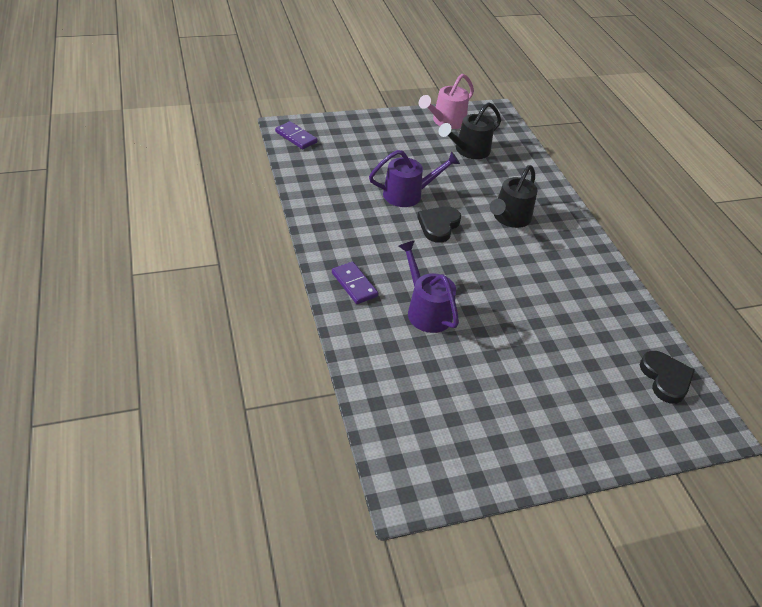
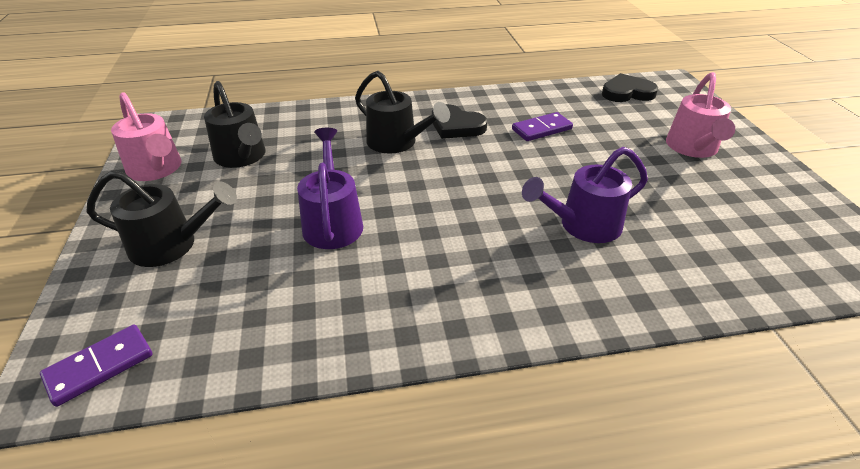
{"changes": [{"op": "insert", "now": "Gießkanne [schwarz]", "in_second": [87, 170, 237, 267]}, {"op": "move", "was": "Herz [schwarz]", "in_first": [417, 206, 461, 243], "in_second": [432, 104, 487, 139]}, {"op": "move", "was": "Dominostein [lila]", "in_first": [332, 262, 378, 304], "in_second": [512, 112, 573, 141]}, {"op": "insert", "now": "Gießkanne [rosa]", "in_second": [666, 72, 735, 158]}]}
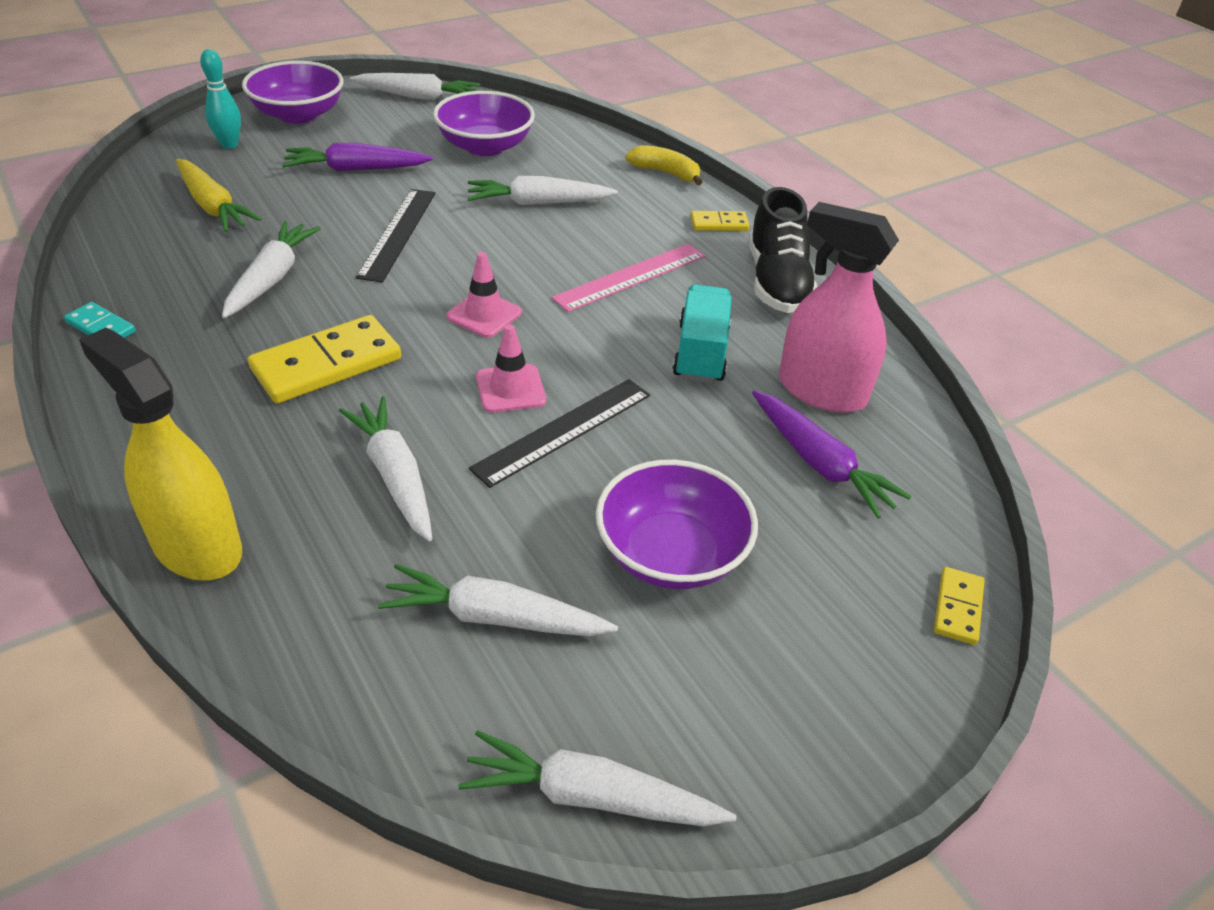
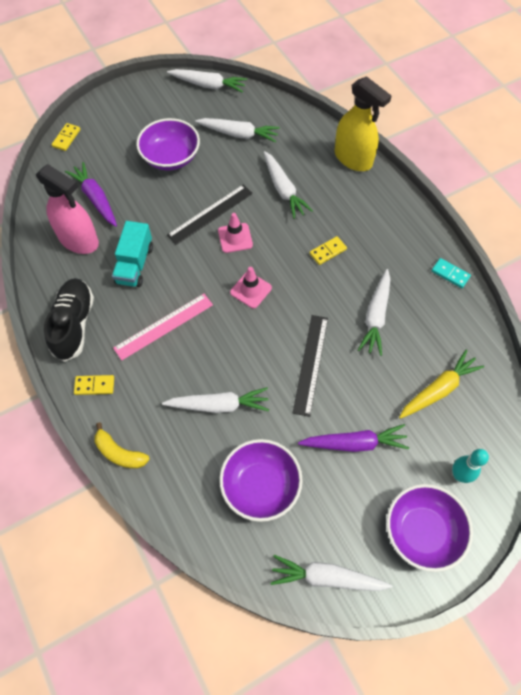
{"changes": [{"op": "resize", "was": "Dominostein [gelb]", "in_first": [248, 315, 401, 404], "in_second": [310, 236, 347, 265], "ratio": 0.51}, {"op": "rotate", "was": "Karotte [gelb]", "in_first": [176, 159, 261, 232], "in_second": [399, 349, 484, 419], "clockwise": 90}]}
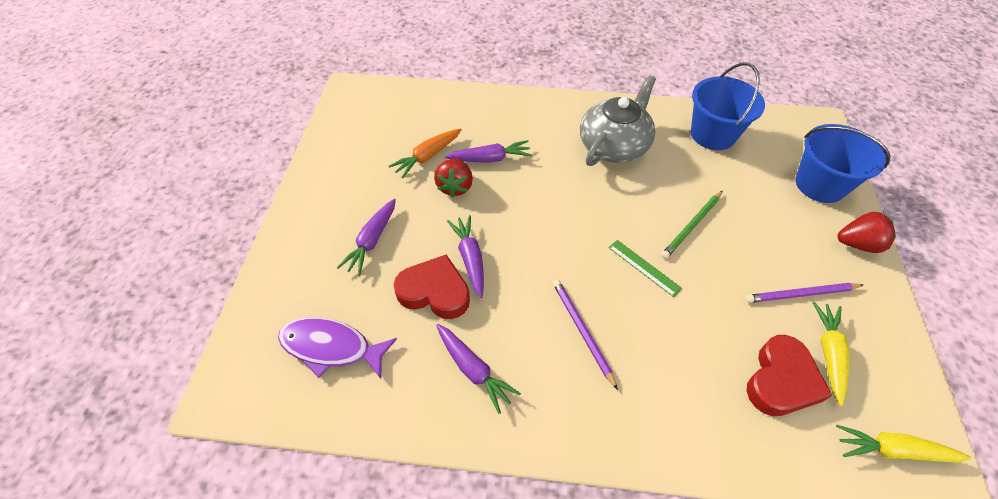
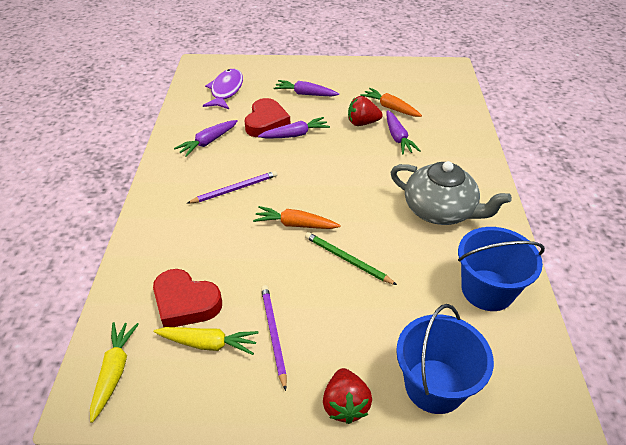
{"changes": [{"op": "replace", "was": "Lineal [grün]", "now": "Karotte [orange]", "in_first": [609, 240, 682, 297], "in_second": [253, 206, 341, 229]}]}
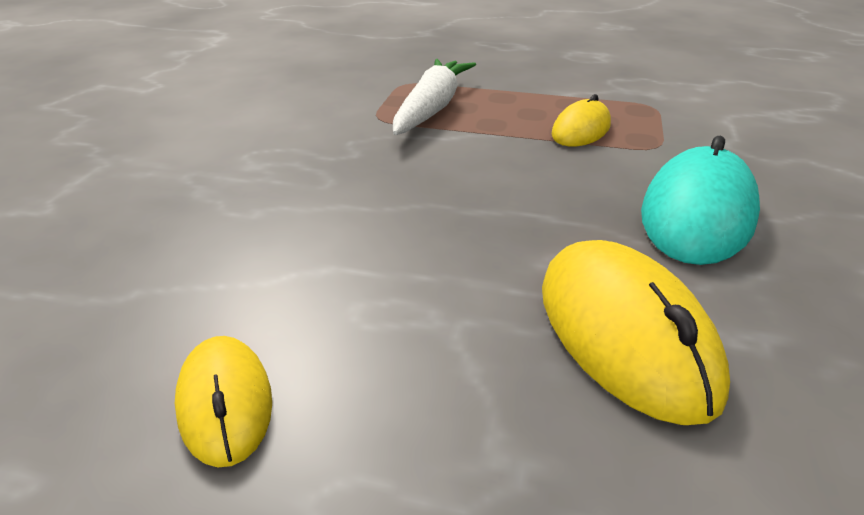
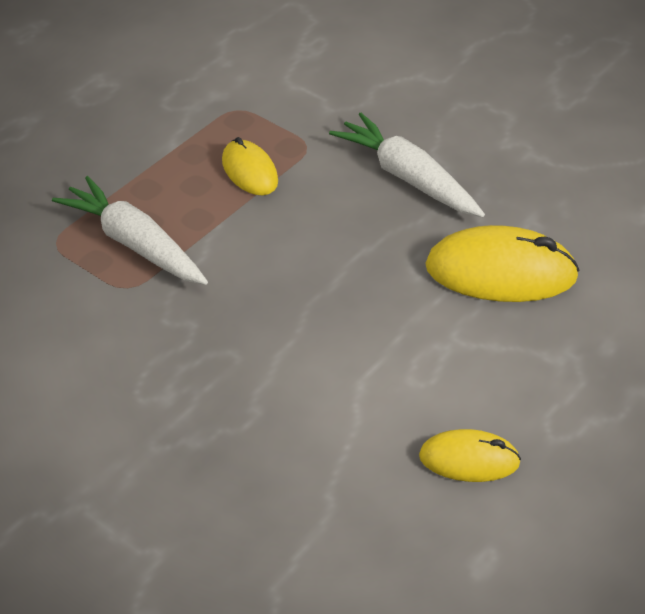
{"changes": [{"op": "replace", "was": "Computermaus [türkis]", "now": "Karotte [weiß]", "in_first": [641, 136, 760, 265], "in_second": [329, 113, 485, 217]}]}
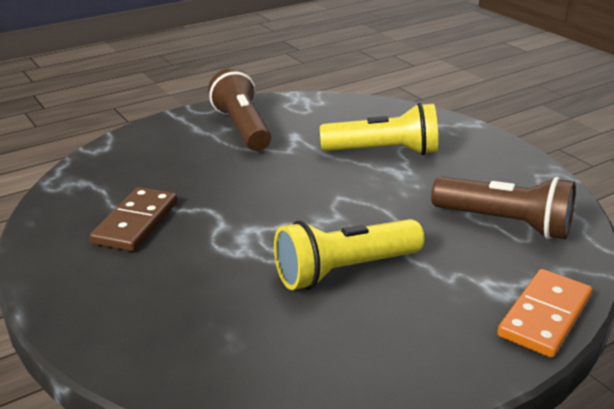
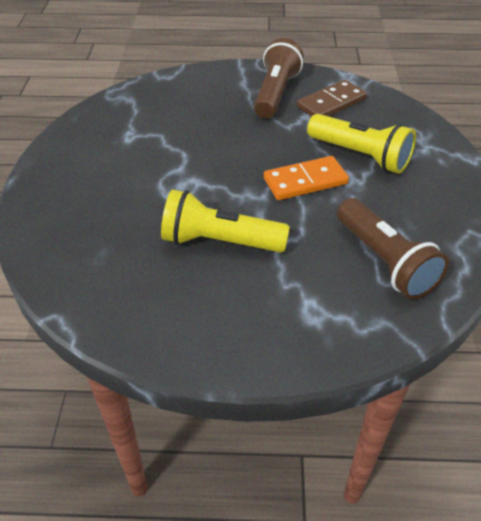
{"changes": [{"op": "move", "was": "Dominostein [orange]", "in_first": [497, 269, 592, 358], "in_second": [264, 156, 349, 200]}, {"op": "move", "was": "Dominostein [braun]", "in_first": [90, 187, 178, 252], "in_second": [297, 80, 367, 117]}]}
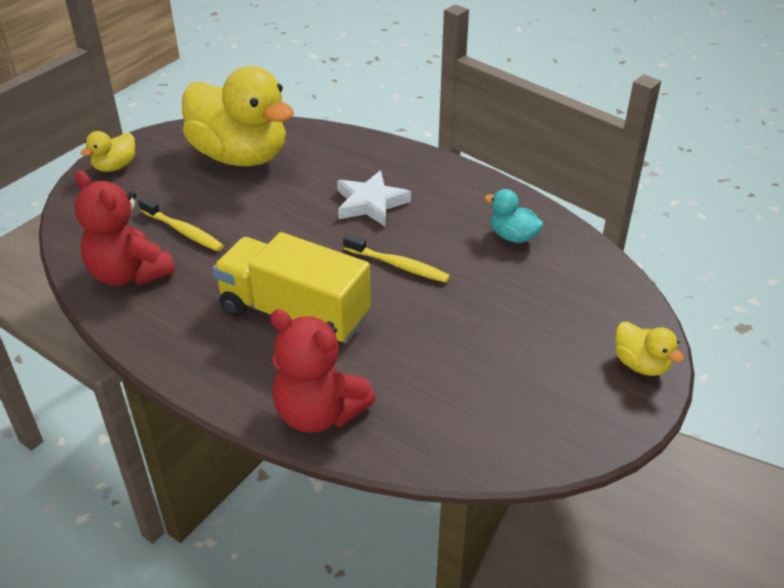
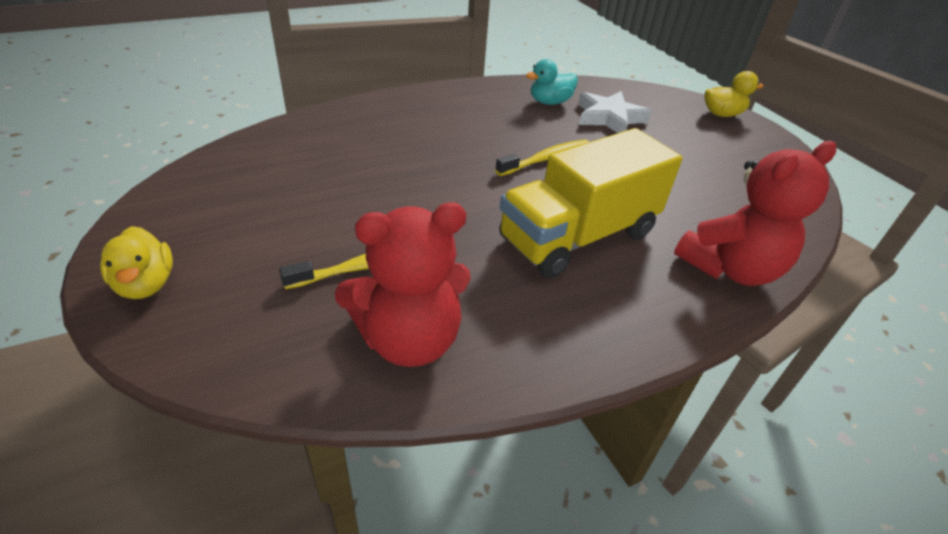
{"changes": [{"op": "move", "was": "Stern [weiß]", "in_first": [337, 170, 411, 227], "in_second": [578, 91, 651, 133]}, {"op": "delete", "was": "Ente [gelb]", "in_first": [182, 66, 294, 166]}]}
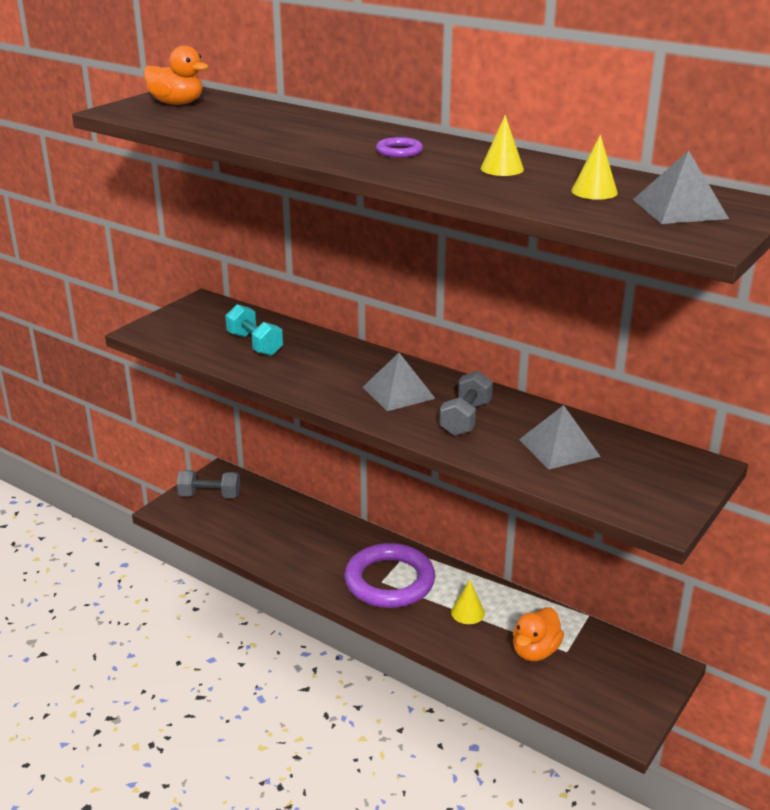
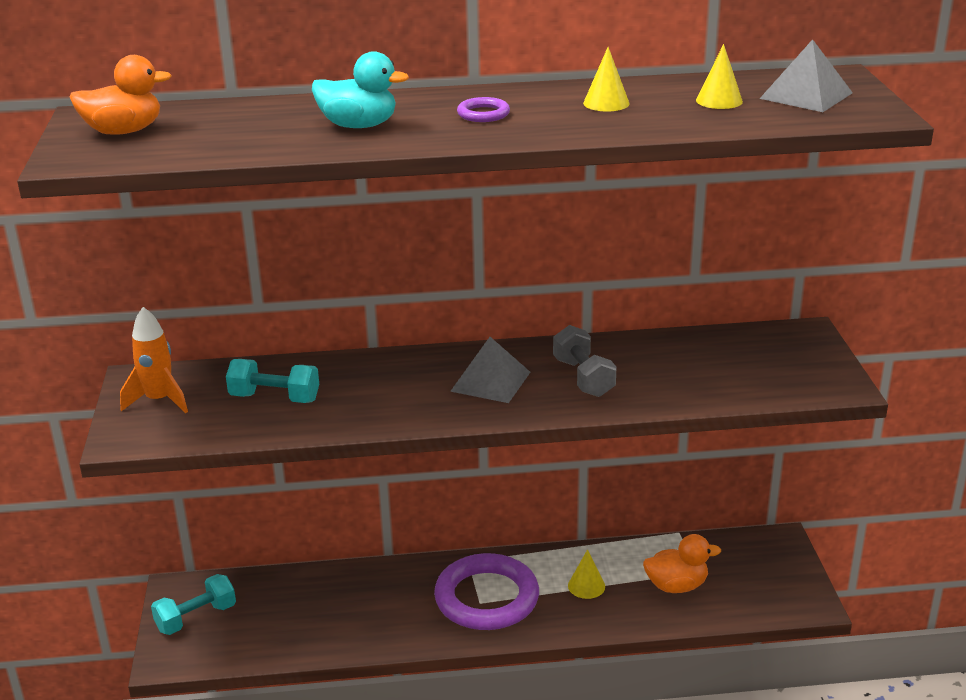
{"changes": [{"op": "insert", "now": "Rakete [orange]", "in_second": [120, 307, 188, 413]}, {"op": "recolor", "was": "Hantel [grau]", "now": "Hantel [türkis]", "in_first": [177, 470, 240, 498], "in_second": [151, 574, 236, 635]}, {"op": "insert", "now": "Ente [türkis]", "in_second": [312, 51, 409, 128]}, {"op": "rotate", "was": "Ente [orange]", "in_first": [513, 607, 564, 661], "in_second": [643, 534, 721, 593], "clockwise": -90}, {"op": "delete", "was": "Pyramide [grau]", "in_first": [519, 405, 601, 469]}]}
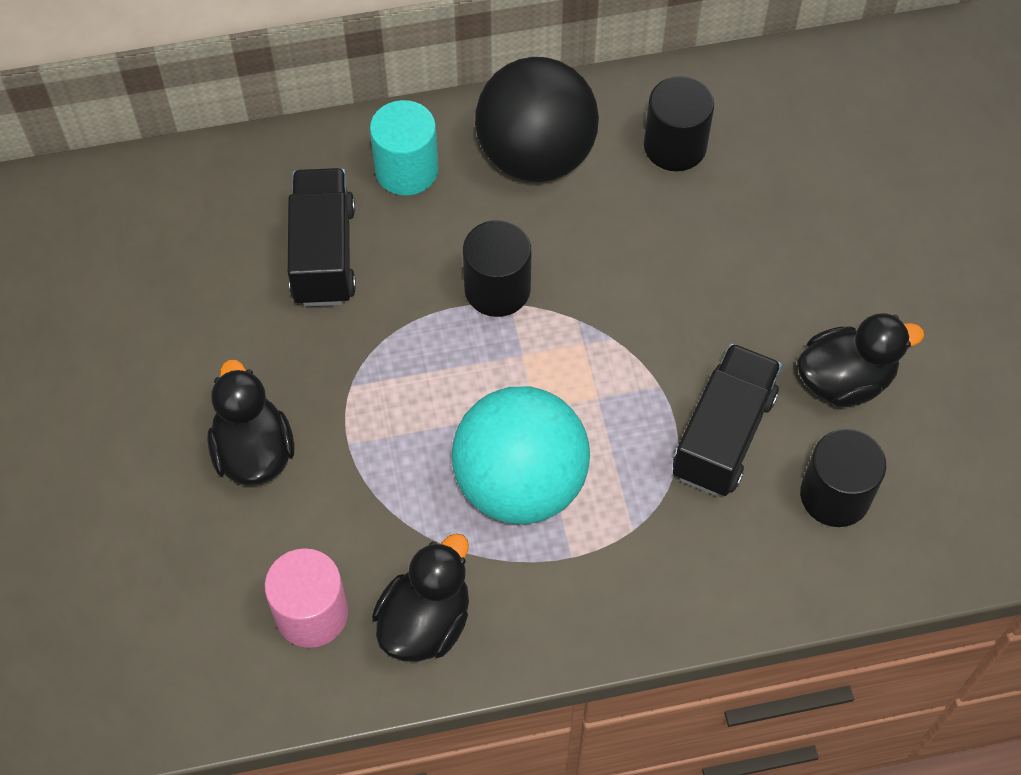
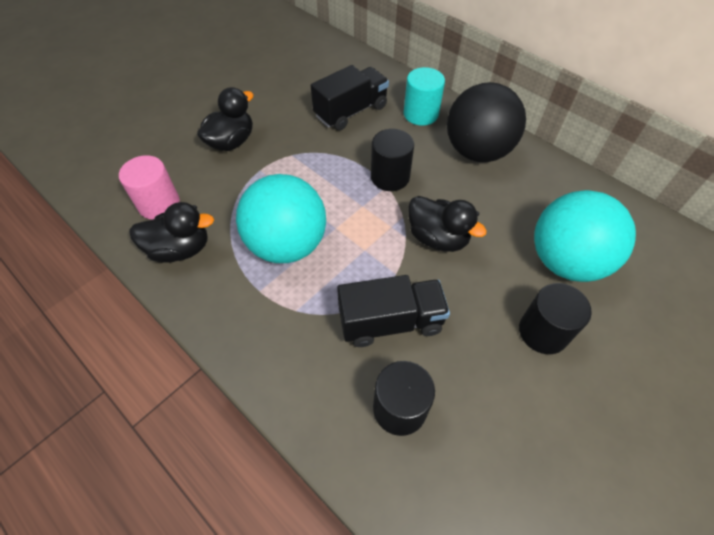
{"changes": [{"op": "move", "was": "Ente [schwarz]", "in_first": [797, 313, 924, 407], "in_second": [408, 196, 487, 252]}, {"op": "move", "was": "Vollzylinder [schwarz]", "in_first": [644, 76, 714, 171], "in_second": [519, 283, 592, 354]}, {"op": "insert", "now": "Ball [türkis]", "in_second": [534, 190, 636, 282]}]}
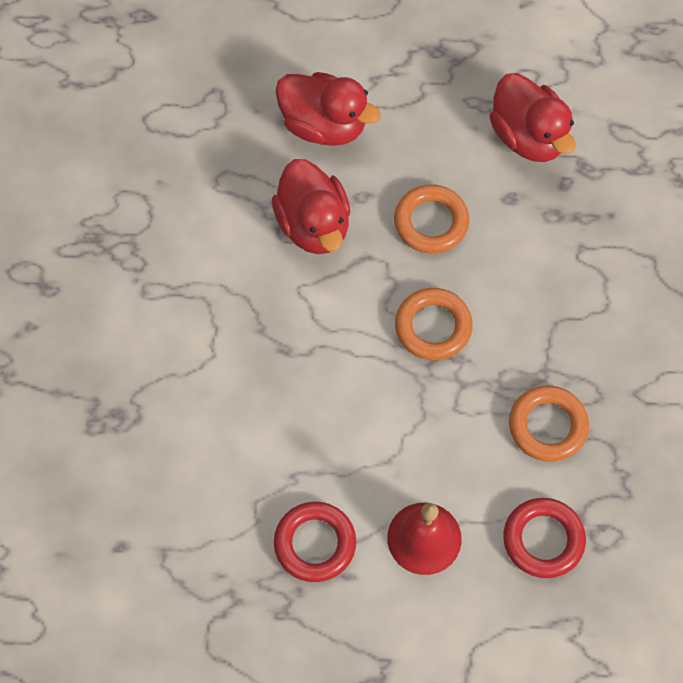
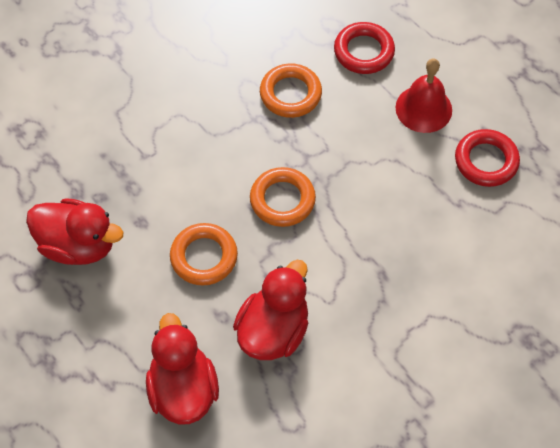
{"changes": [{"op": "rotate", "was": "Ente [rot]", "in_first": [489, 73, 576, 162], "in_second": [26, 198, 123, 265], "clockwise": 90}]}
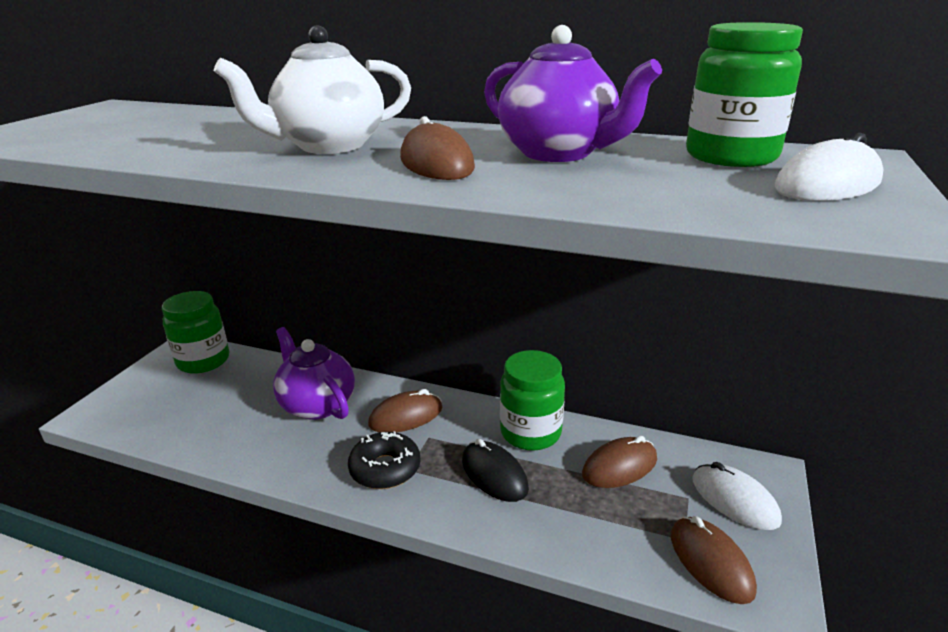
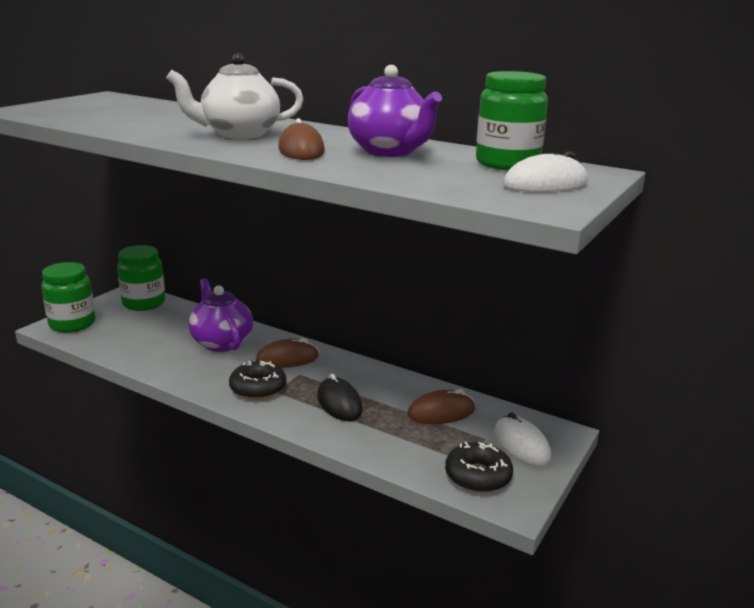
{"changes": [{"op": "move", "was": "Einmachglas [grün]", "in_first": [500, 350, 565, 451], "in_second": [41, 262, 96, 333]}, {"op": "replace", "was": "Computermaus [braun]", "now": "Donut [schwarz]", "in_first": [671, 516, 757, 604], "in_second": [445, 442, 513, 493]}]}
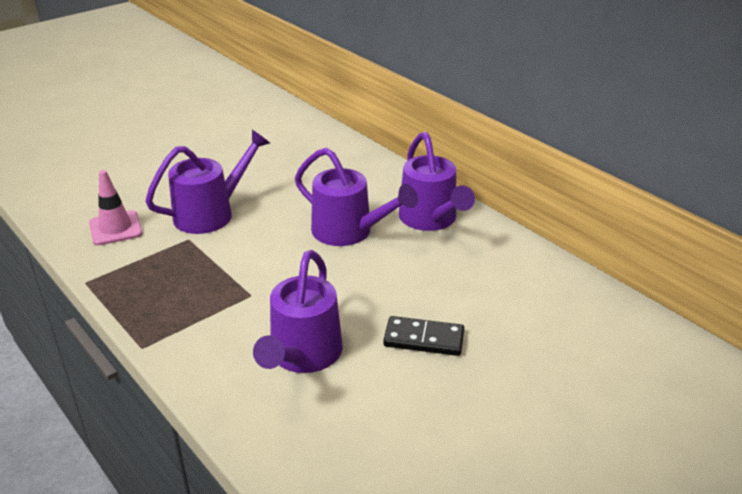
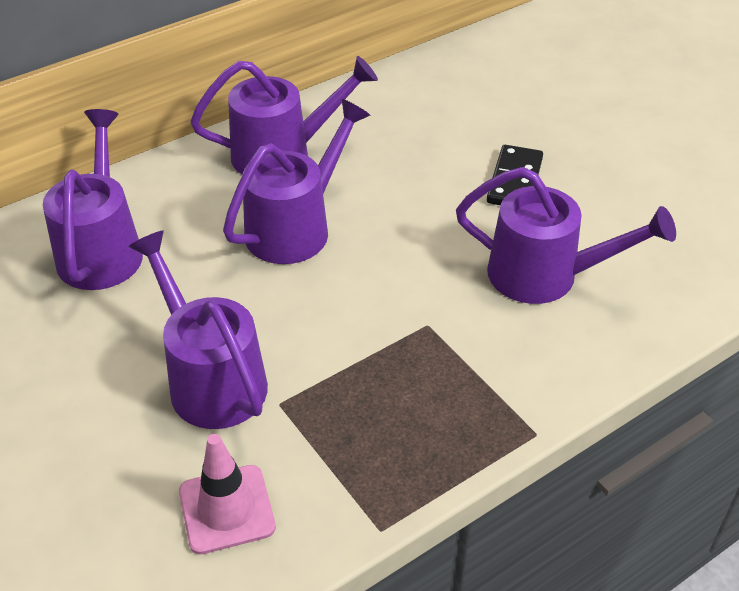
{"changes": [{"op": "insert", "now": "Gießkanne [lila]", "in_second": [43, 109, 143, 290]}]}
